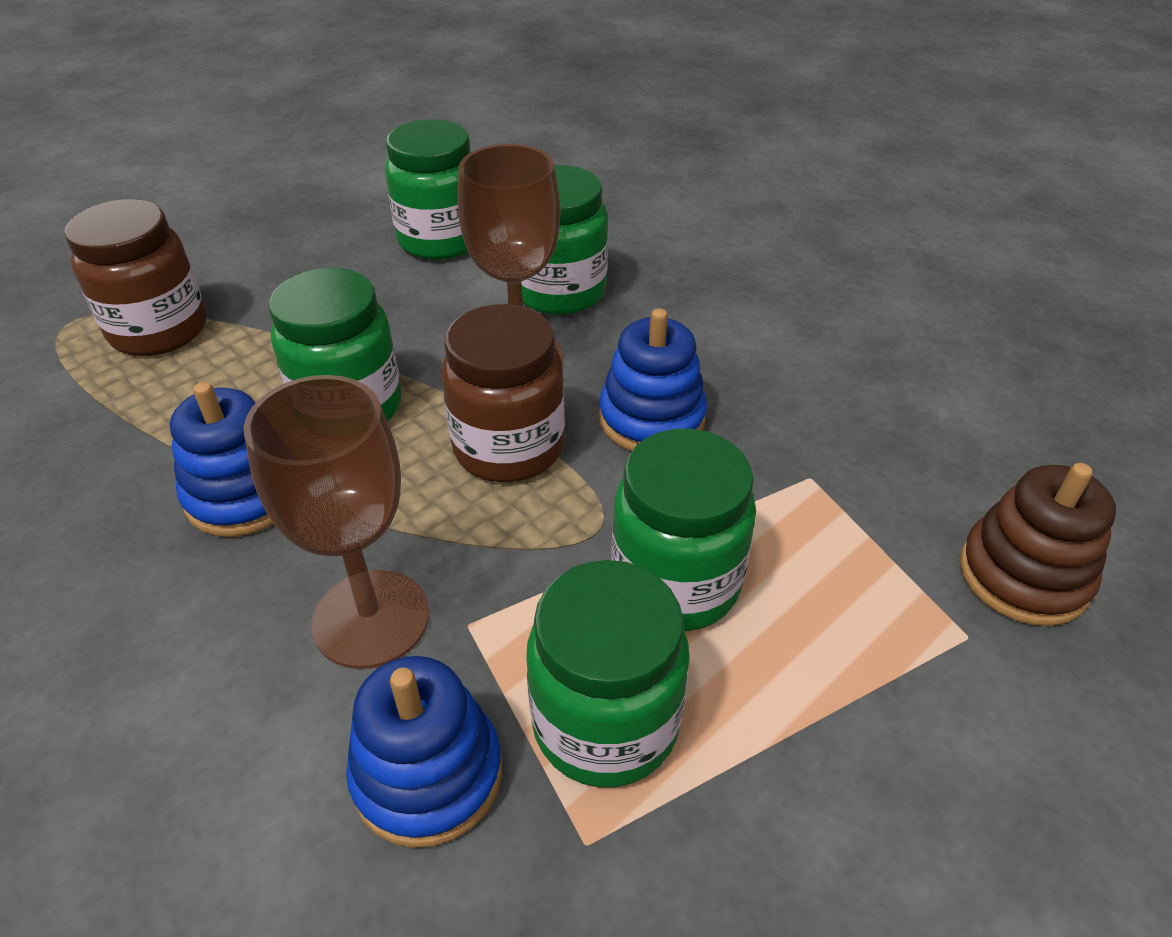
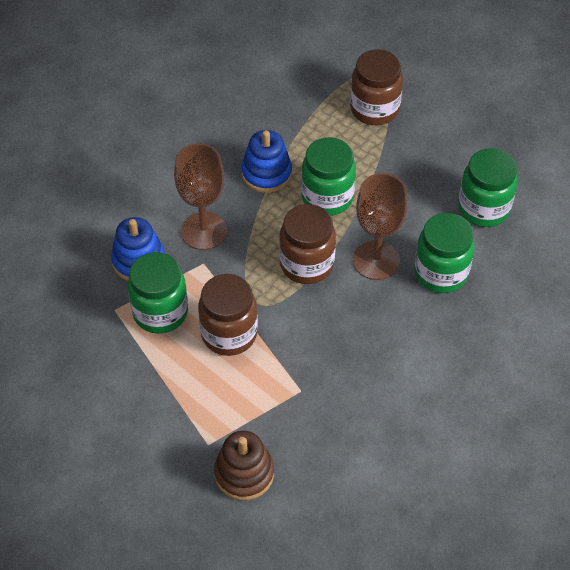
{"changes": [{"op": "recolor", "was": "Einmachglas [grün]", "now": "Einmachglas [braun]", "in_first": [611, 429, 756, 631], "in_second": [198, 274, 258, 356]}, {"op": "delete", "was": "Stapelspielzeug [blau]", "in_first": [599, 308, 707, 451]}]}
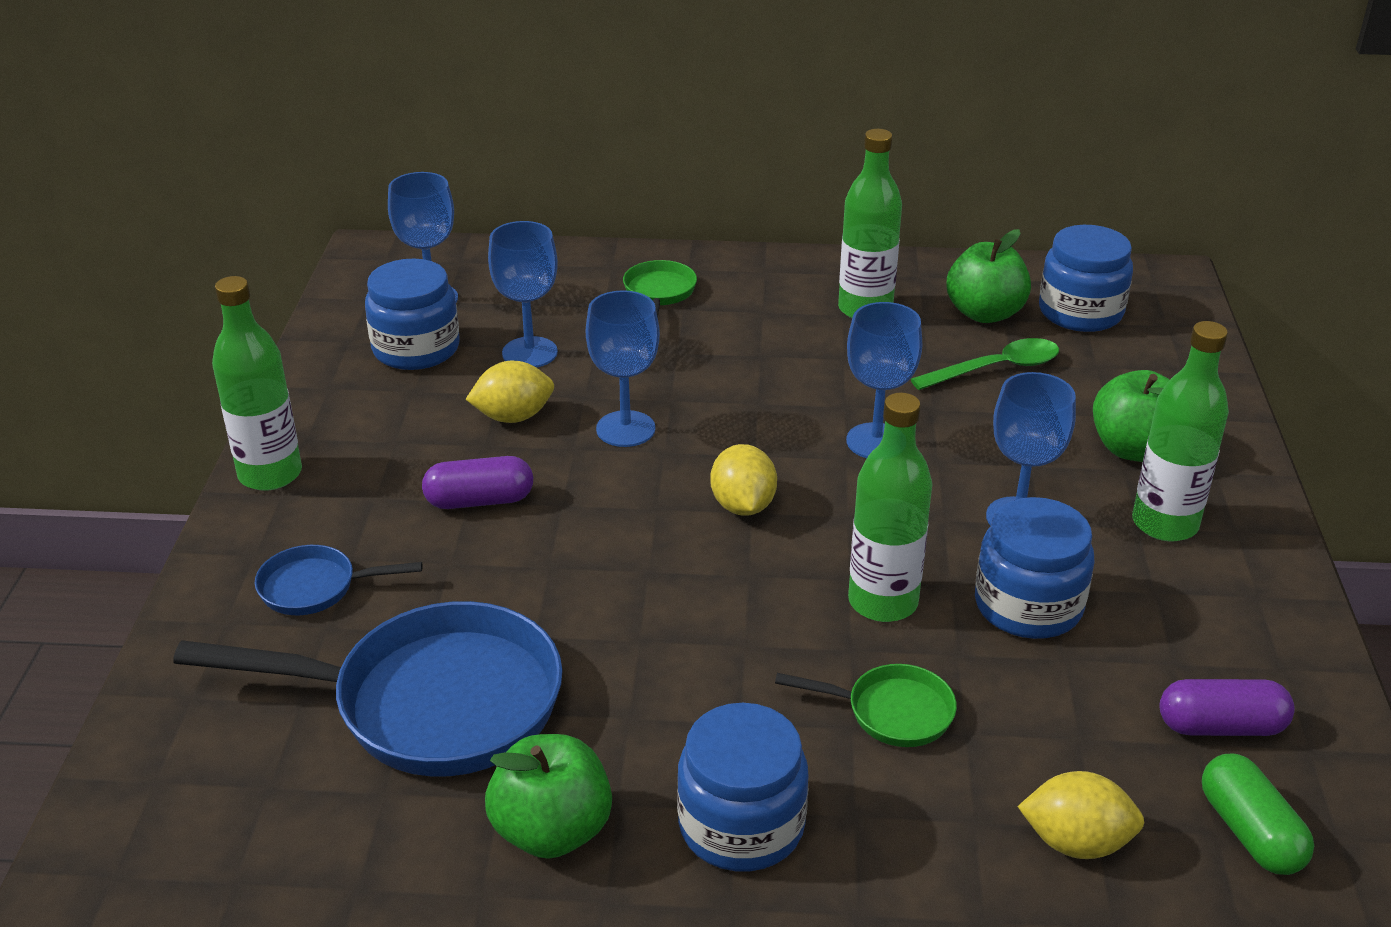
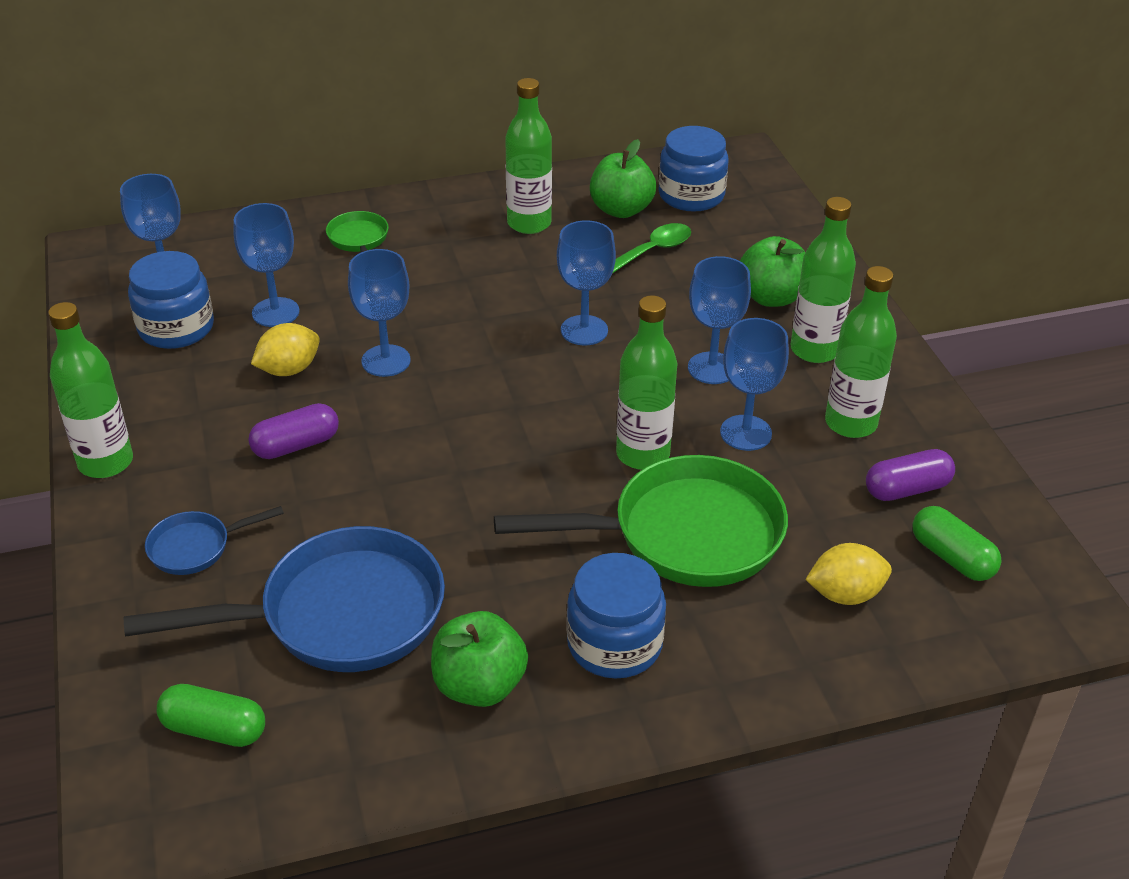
{"changes": [{"op": "insert", "now": "Kapsel [grün]", "in_second": [157, 684, 265, 747]}, {"op": "resize", "was": "Pfanne [grün]", "in_first": [775, 664, 957, 747], "in_second": [494, 455, 788, 587], "ratio": 2.13}, {"op": "replace", "was": "Einmachglas [blau]", "now": "Kelch [blau]", "in_first": [975, 497, 1094, 639], "in_second": [720, 318, 789, 451]}, {"op": "insert", "now": "Flasche [grün]", "in_second": [825, 266, 897, 438]}, {"op": "delete", "was": "Zitrone [gelb]", "in_first": [710, 444, 777, 516]}]}
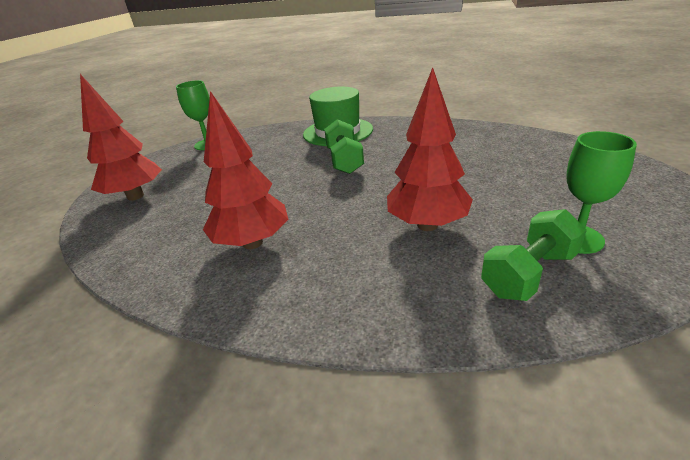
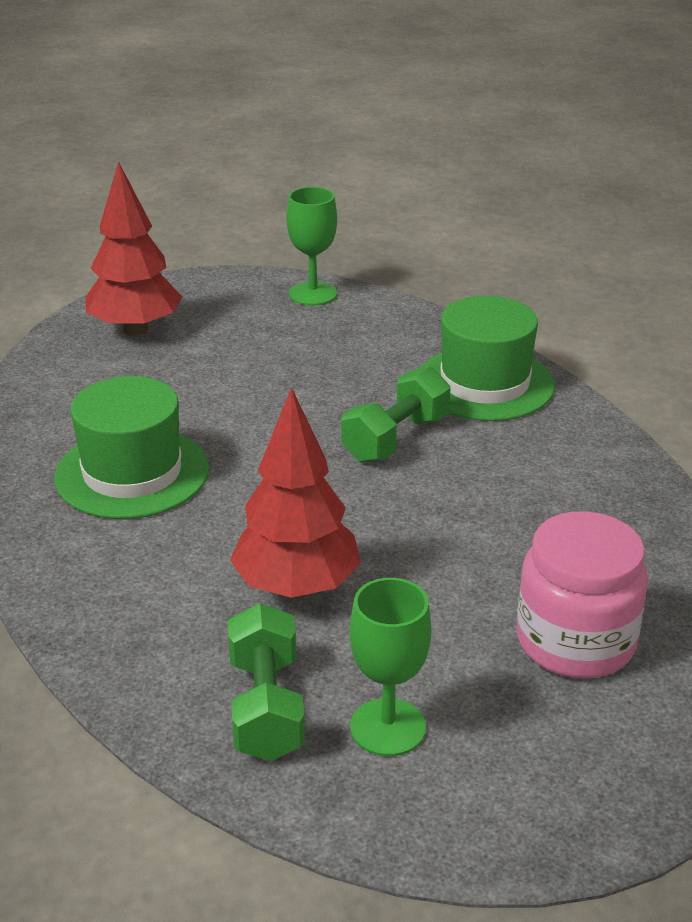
{"changes": [{"op": "replace", "was": "Baum [rot]", "now": "Hut [grün]", "in_first": [203, 91, 288, 249], "in_second": [54, 376, 209, 519]}, {"op": "rotate", "was": "Hantel [grün]", "in_first": [481, 209, 587, 301], "in_second": [228, 603, 305, 761], "clockwise": 75}, {"op": "insert", "now": "Einmachglas [rosa]", "in_second": [517, 511, 648, 679]}]}
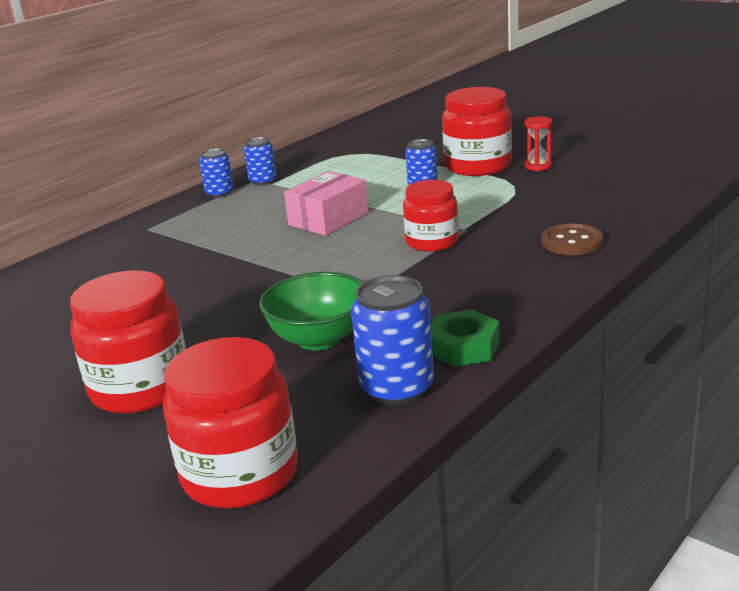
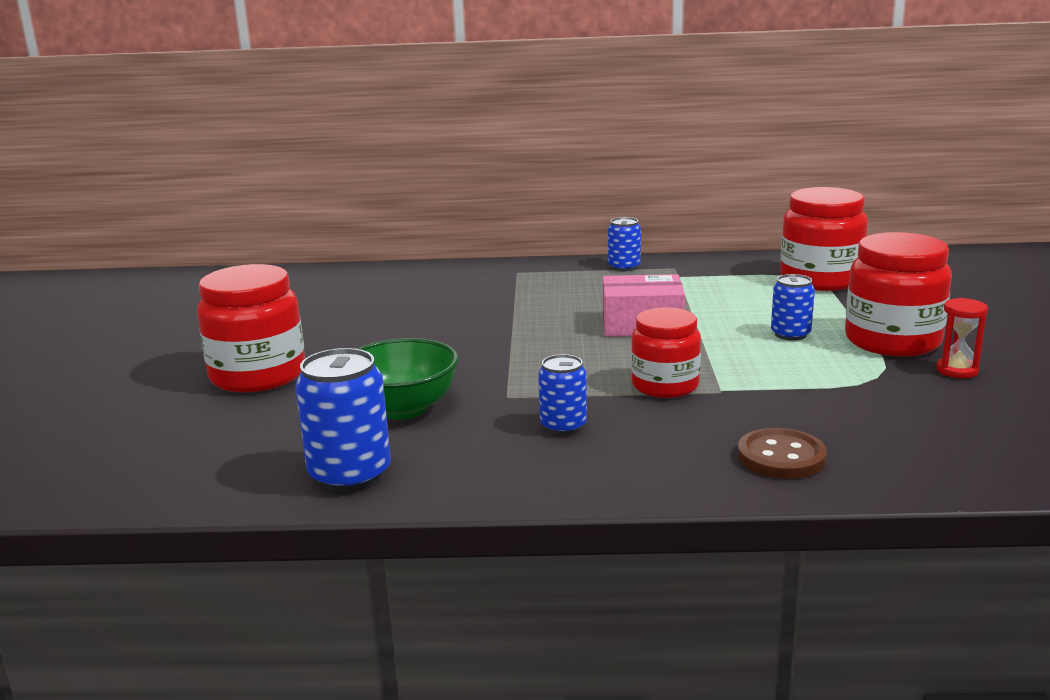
{"changes": [{"op": "move", "was": "Dose [blau]", "in_first": [244, 137, 277, 185], "in_second": [538, 354, 587, 435]}, {"op": "move", "was": "Einmachglas [rot]", "in_first": [163, 337, 298, 508], "in_second": [780, 187, 868, 291]}, {"op": "delete", "was": "Sechskantmutter [grün]", "in_first": [431, 309, 500, 367]}]}
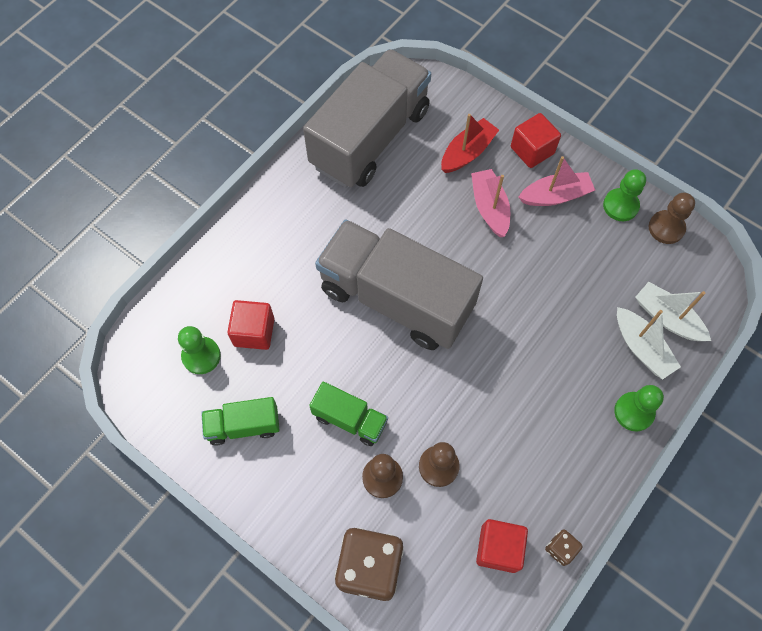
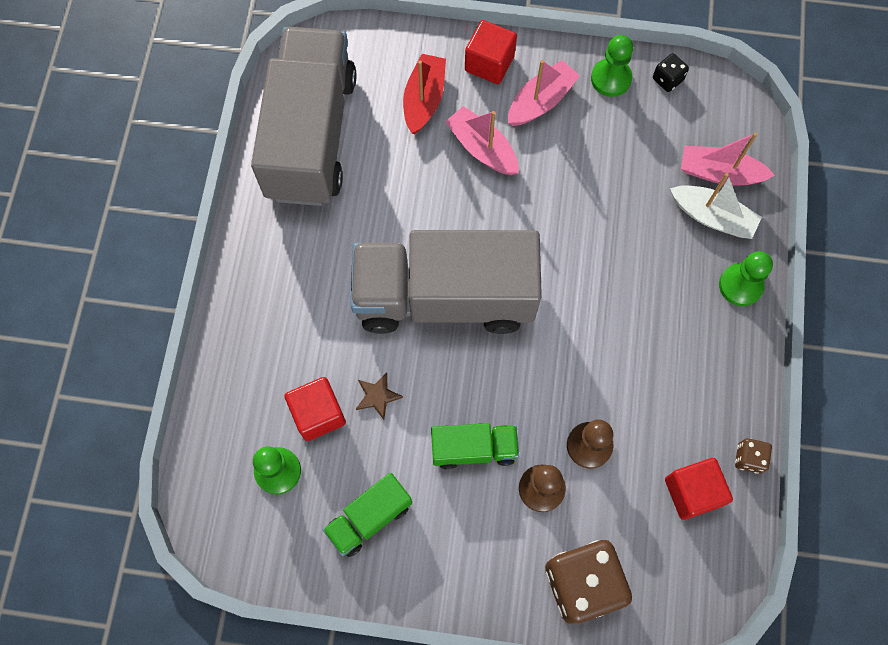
{"changes": [{"op": "insert", "now": "Stern [braun]", "in_second": [356, 372, 403, 420]}, {"op": "replace", "was": "Bauer [braun]", "now": "Spielwürfel [schwarz]", "in_first": [649, 193, 695, 244], "in_second": [653, 53, 689, 92]}, {"op": "recolor", "was": "Boot [weiß]", "now": "Boot [rosa]", "in_first": [636, 282, 711, 341], "in_second": [681, 132, 775, 186]}]}
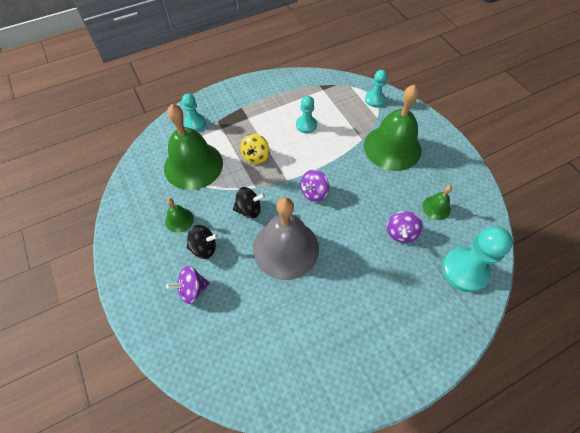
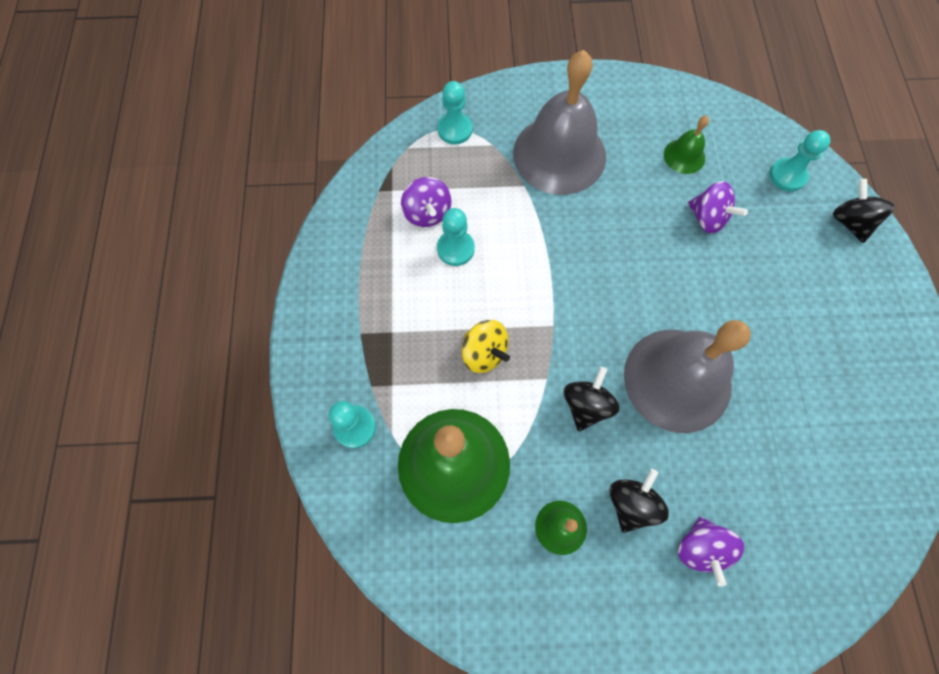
{"changes": [{"op": "move", "was": "Kreisel [lila]", "in_first": [301, 170, 329, 202], "in_second": [401, 177, 452, 227]}, {"op": "recolor", "was": "Glocke [grün]", "now": "Glocke [grau]", "in_first": [364, 85, 421, 171], "in_second": [513, 50, 606, 195]}, {"op": "resize", "was": "Bauer [türkis]", "in_first": [442, 226, 513, 292], "in_second": [770, 130, 830, 192], "ratio": 0.57}, {"op": "insert", "now": "Kreisel [schwarz]", "in_second": [833, 179, 895, 243]}]}
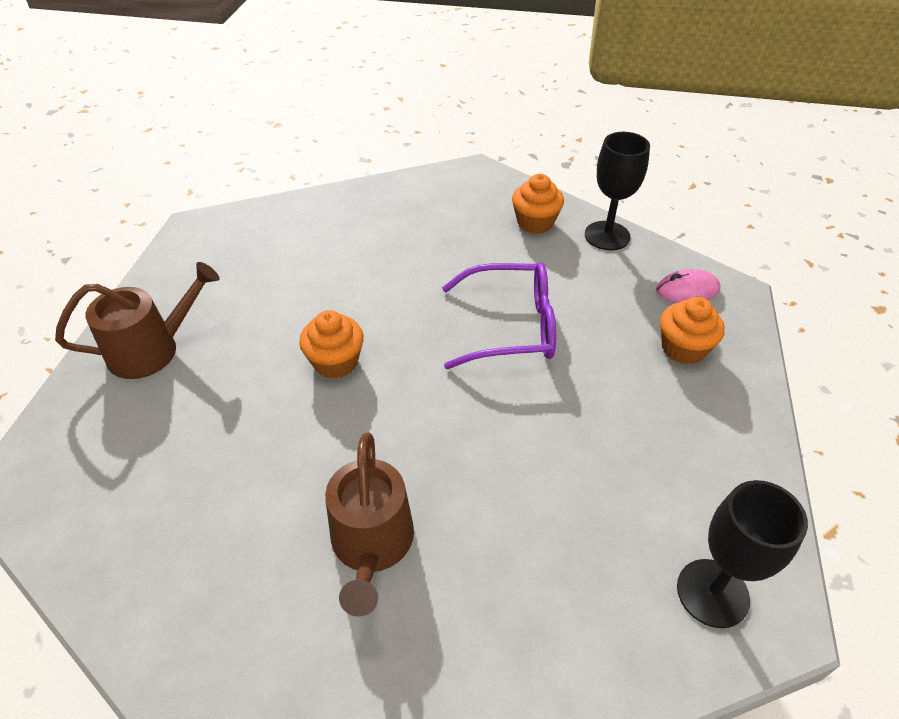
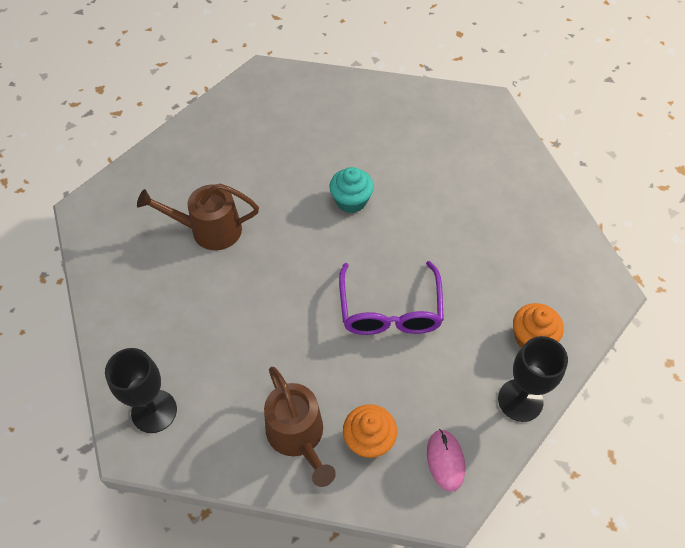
{"changes": [{"op": "move", "was": "Gießkanne [braun]", "in_first": [55, 262, 220, 379], "in_second": [264, 367, 336, 487]}, {"op": "recolor", "was": "Muffin [orange]", "now": "Muffin [türkis]", "in_first": [299, 310, 364, 379], "in_second": [329, 167, 374, 213]}]}
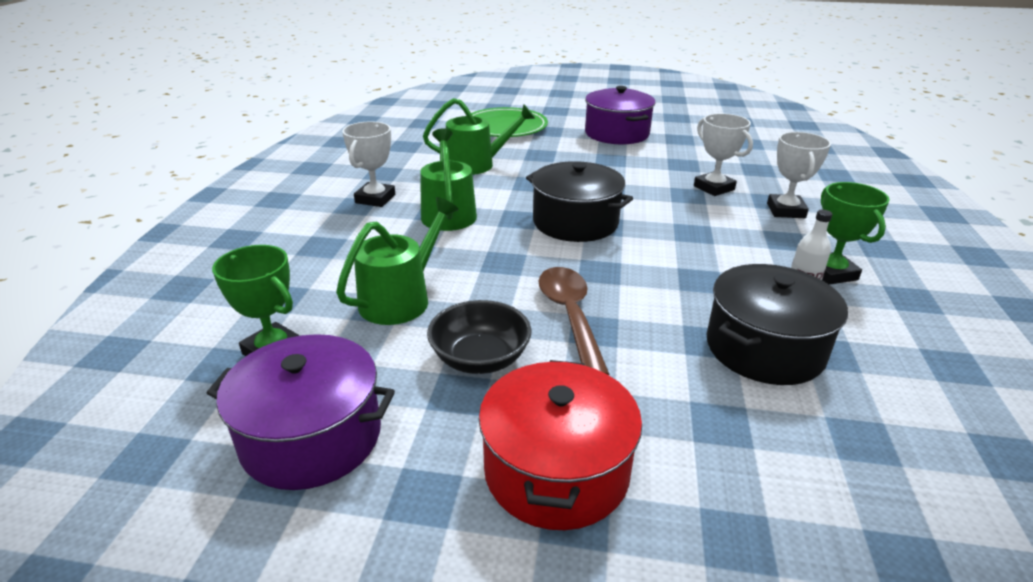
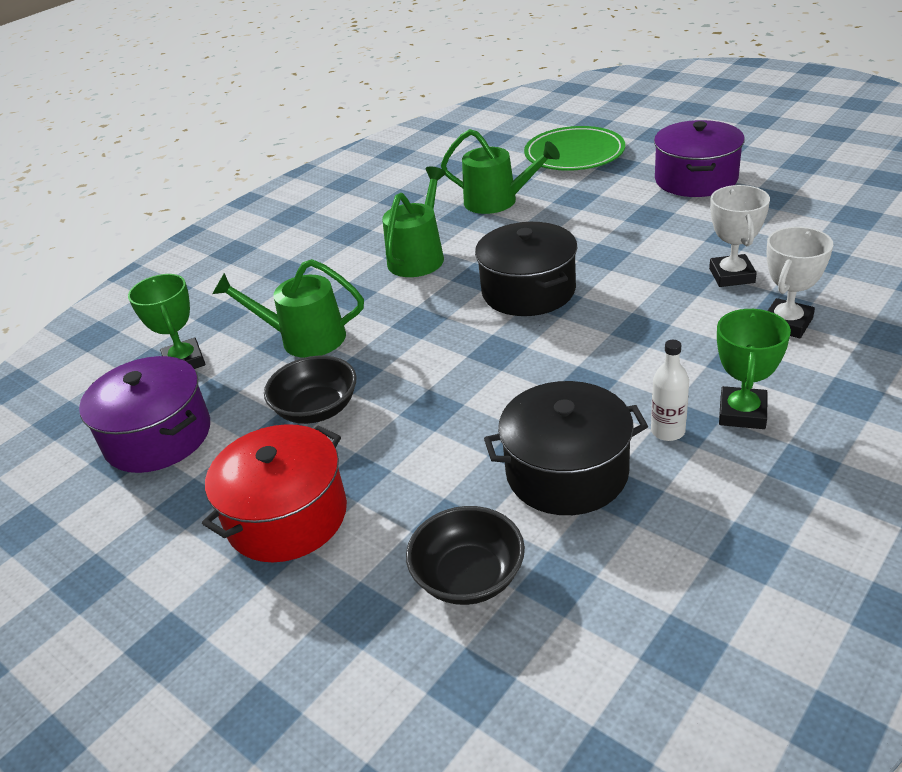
{"changes": [{"op": "rotate", "was": "Gießkanne [grün]", "in_first": [336, 197, 459, 325], "in_second": [212, 259, 364, 358], "clockwise": -150}, {"op": "insert", "now": "Schüssel [schwarz]", "in_second": [406, 506, 525, 605]}, {"op": "delete", "was": "Pokal [weiß]", "in_first": [342, 122, 395, 207]}, {"op": "delete", "was": "Löffel [braun]", "in_first": [538, 267, 609, 375]}]}
